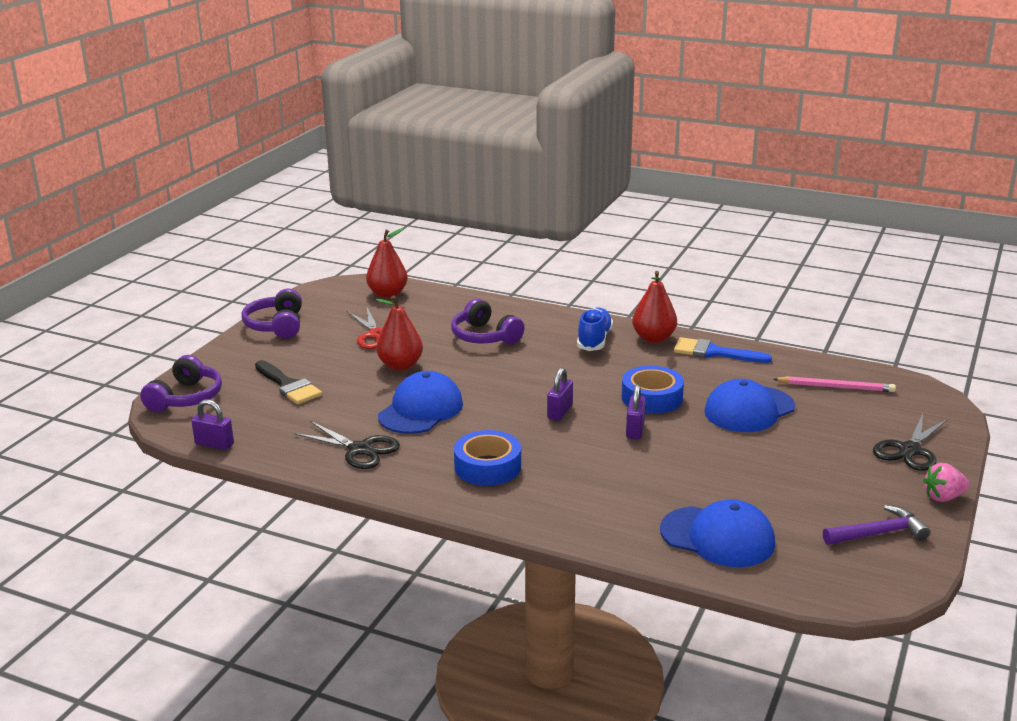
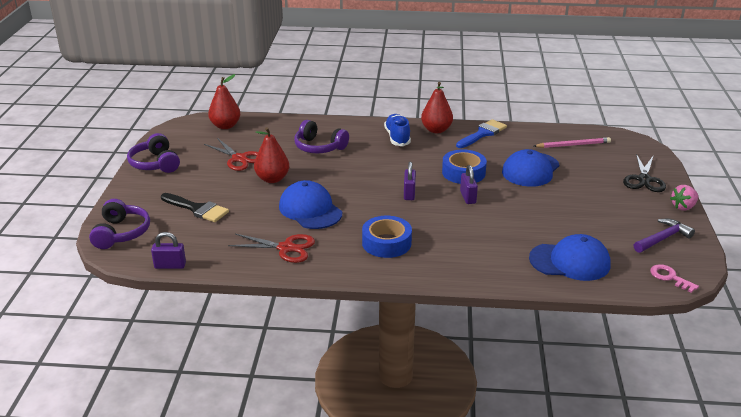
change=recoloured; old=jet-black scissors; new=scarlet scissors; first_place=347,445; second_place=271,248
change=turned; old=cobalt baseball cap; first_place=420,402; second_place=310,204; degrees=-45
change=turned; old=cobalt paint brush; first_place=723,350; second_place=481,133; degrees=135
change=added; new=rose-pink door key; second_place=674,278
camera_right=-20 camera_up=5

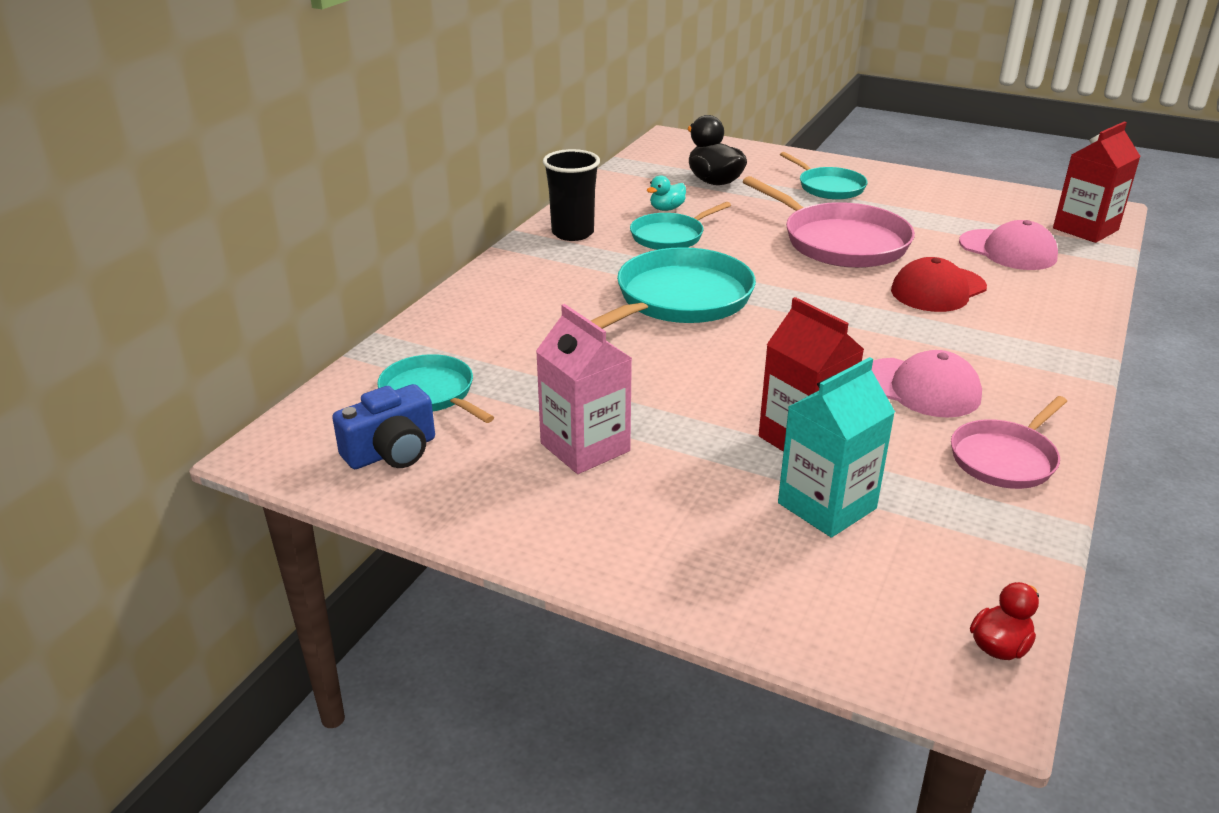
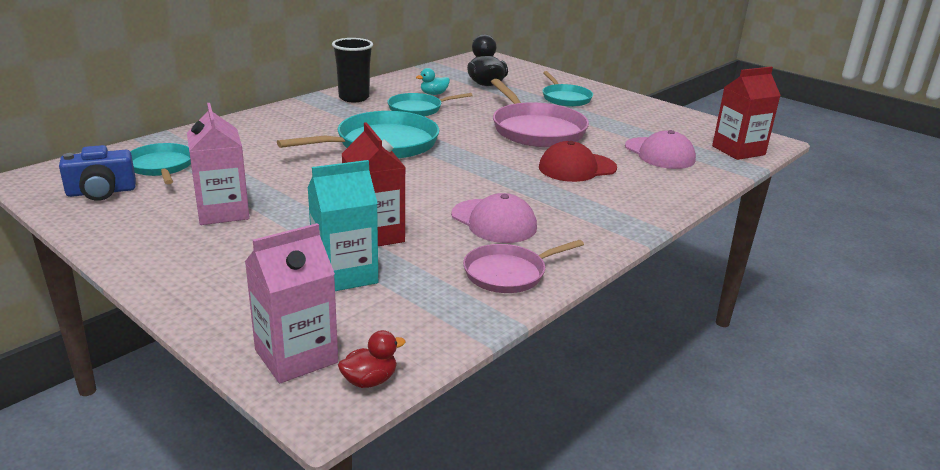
change=added; new=rose-pink juice carton; second_place=291,303
camera_right=15 camera_up=-5

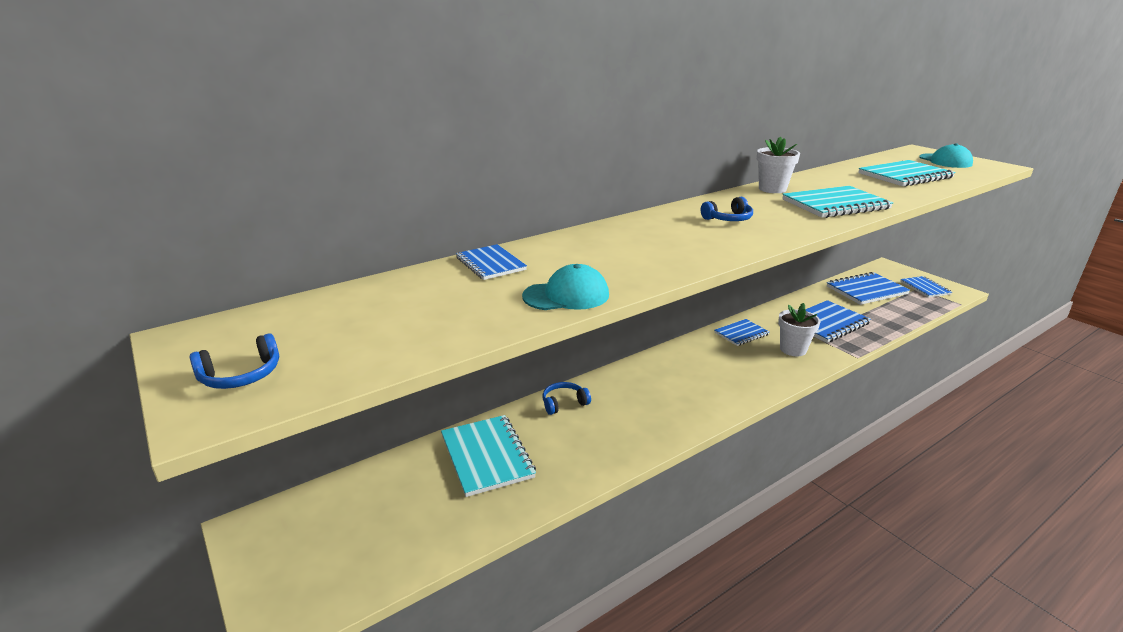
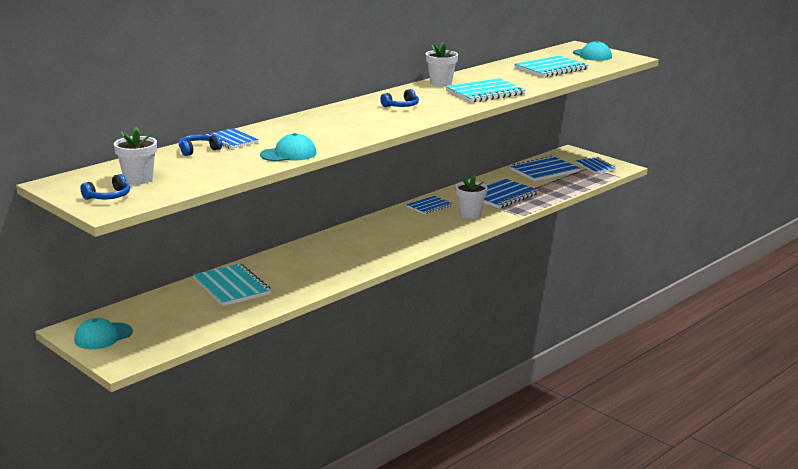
change=added; new=aqua baseball cap; second_place=103,333
change=added; new=pure white flower pot; second_place=135,155
change=moved; old=cobalt over-ear headphones; first_place=567,398; second_place=200,145
camera_right=-10 camera_up=-5

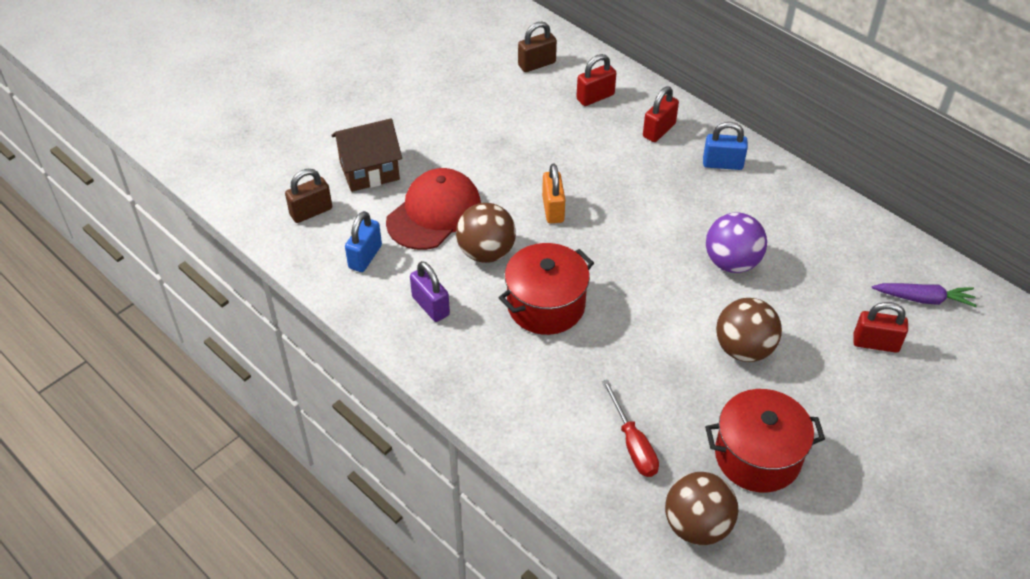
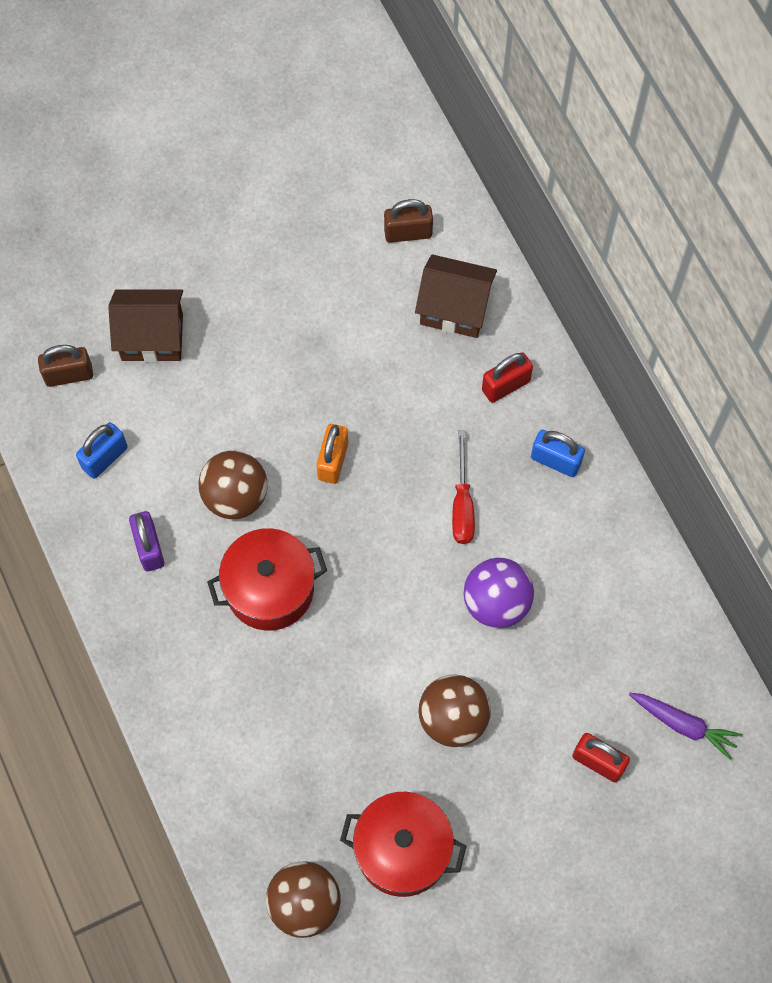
change=replaced; old=scarlet padlock; new=russet toy house; first_place=596,80; second_place=456,296
change=moved; old=scarlet hand screwdriver; first_place=630,428; second_place=463,487
change=removed; old=scarlet baseball cap; first_place=433,209
camera_right=20 camera_up=20

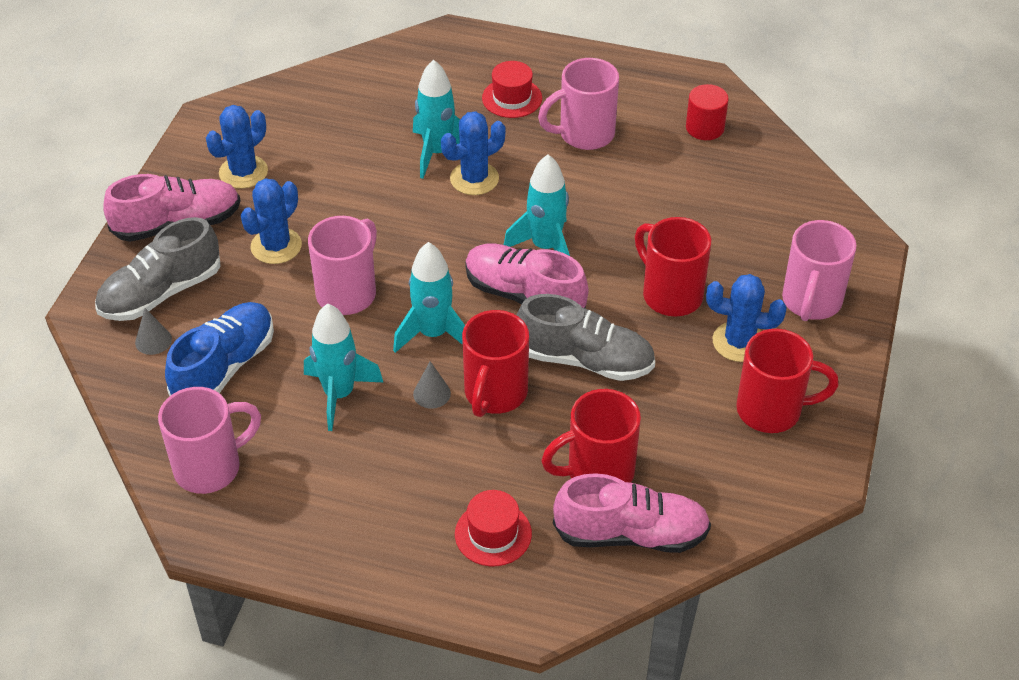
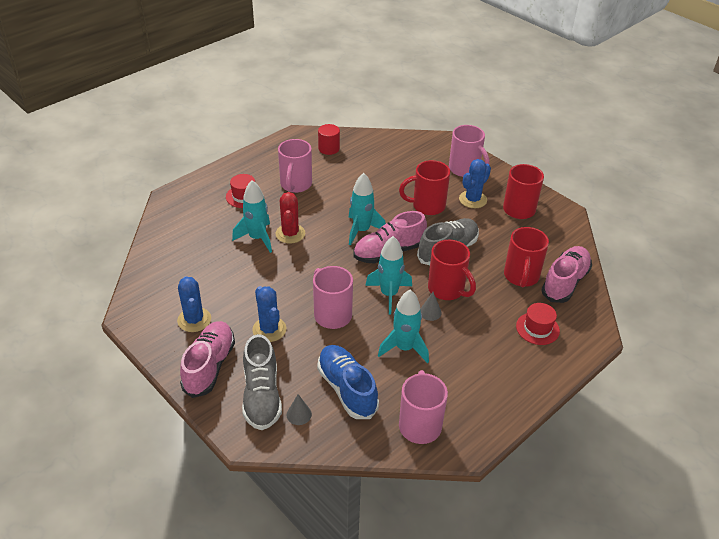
change=recoloured; old=cobalt prickly plant; new=scarlet prickly plant; first_place=473,153; second_place=290,218
camera_right=-60 camera_up=-5

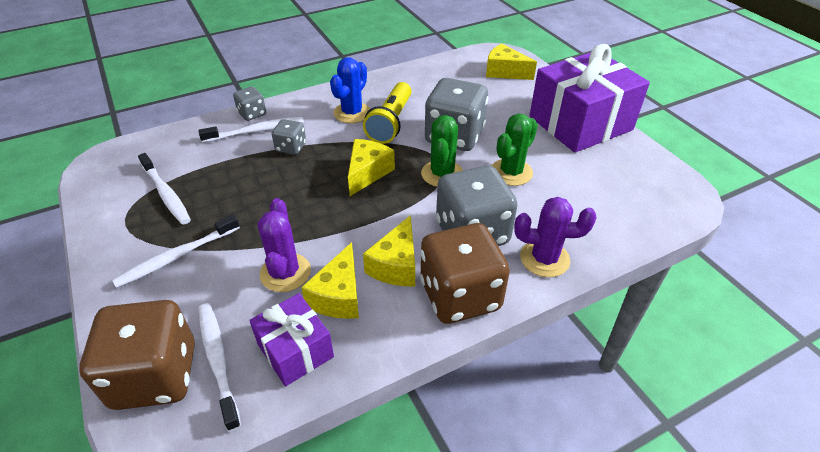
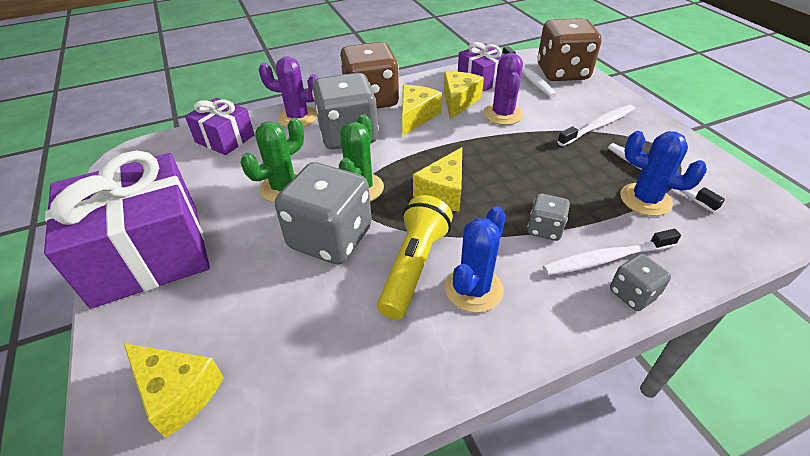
change=added; new=royal purple wrapped gift; second_place=220,126
change=added; new=cobalt prickly plant; second_place=663,173
camera_right=-175 camera_up=0

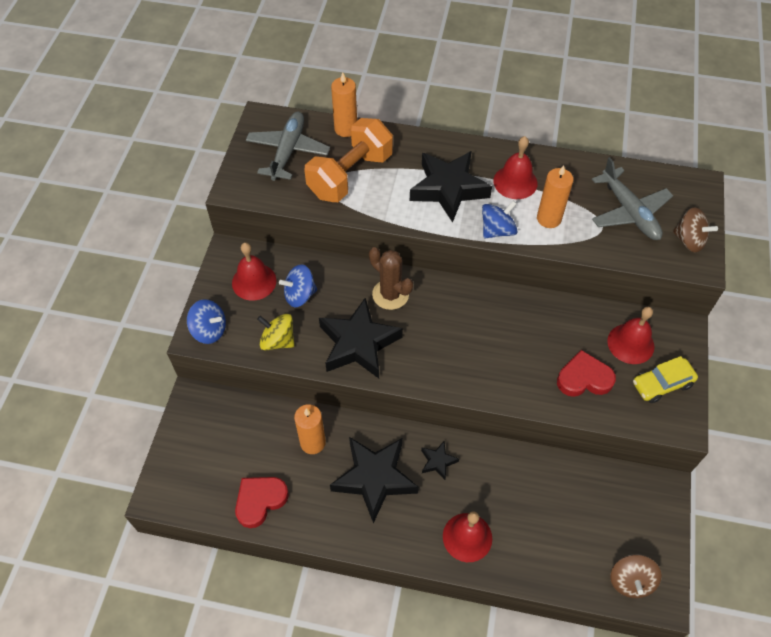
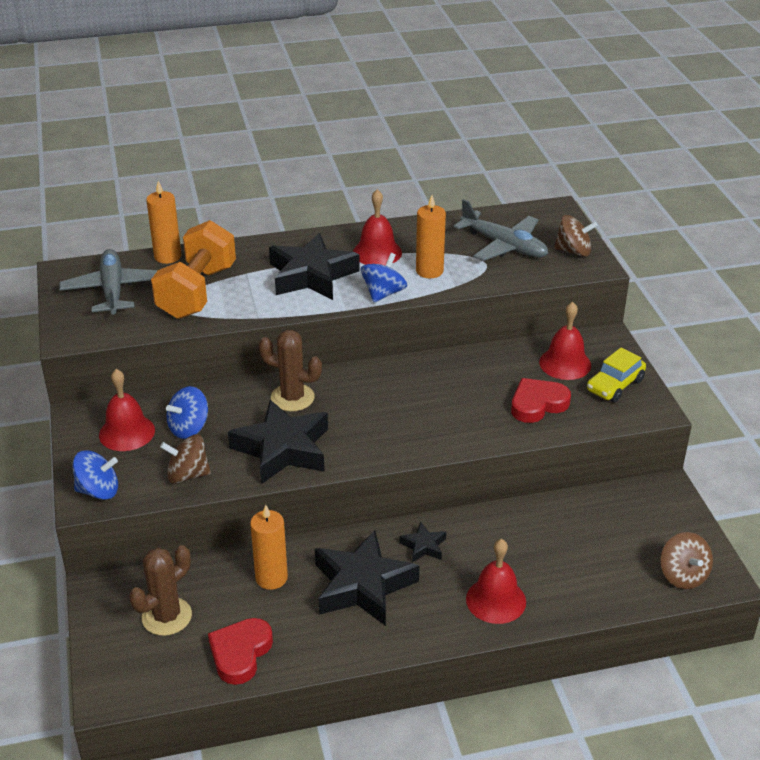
change=added; new=russet prickly plant; second_place=160,590
change=recoloured; old=golden whirligig; new=russet whirligig; first_place=276,332; second_place=185,459
camera_right=-25 camera_up=-20

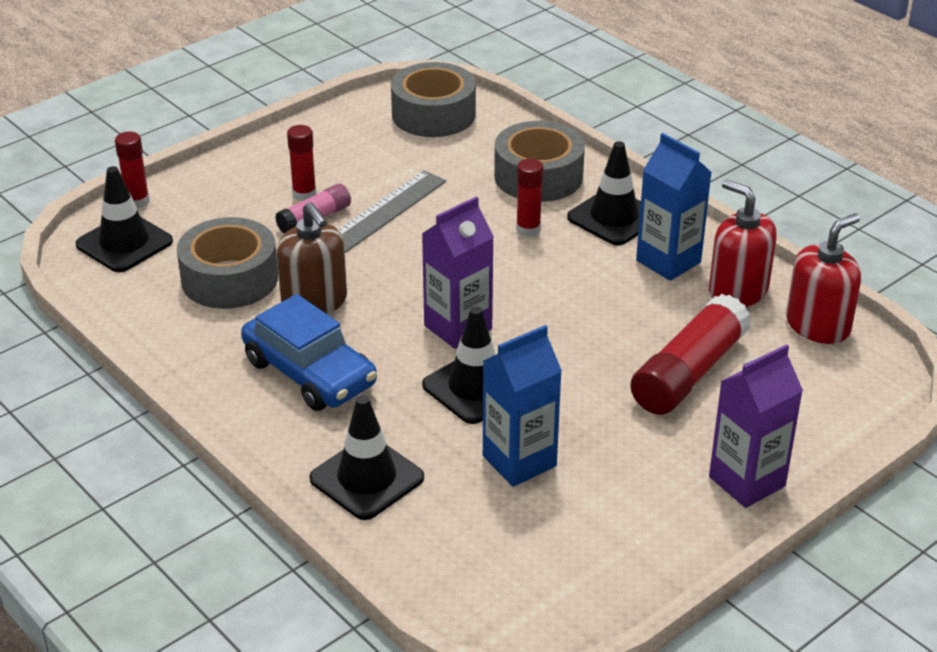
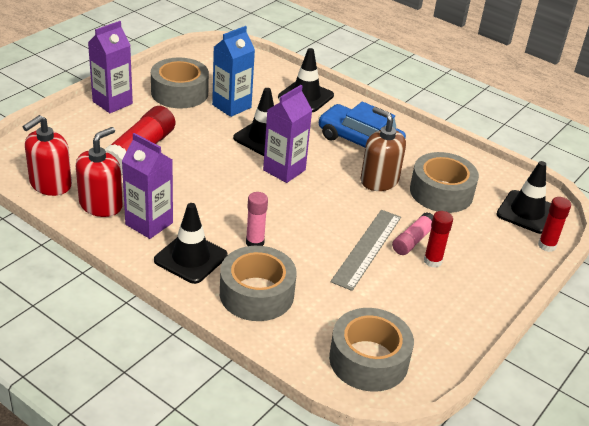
change=turned; old=scarlet pump bottle; first_place=743,243; second_place=99,172; degrees=-90
change=recoloured; old=cobalt juice carton; new=royal purple juice carton; first_place=674,207; second_place=147,186
change=added; new=grey roll of tape; second_place=180,83
change=recoloured; old=scarlet glue; new=rose-pink glue; first_place=529,198; second_place=257,219
camera_right=165 camera_up=0

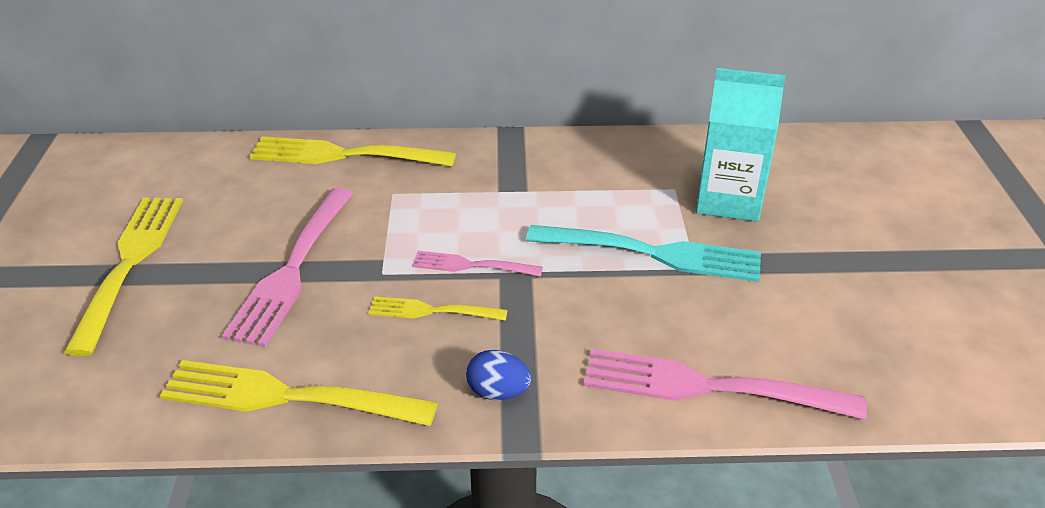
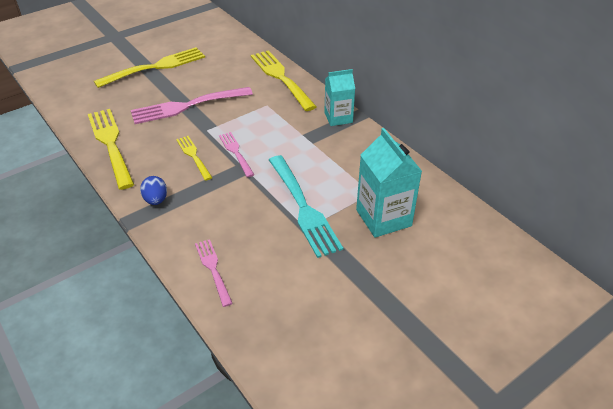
change=resized; old=rose-pink dinner fork; first_place=725,384; second_place=214,273; factor=0.55
change=added; new=aqua juice carton; second_place=339,97
camera_right=55 camera_up=5

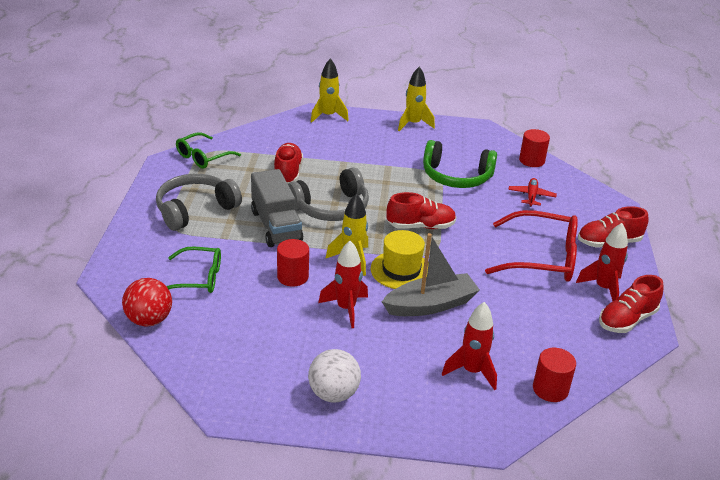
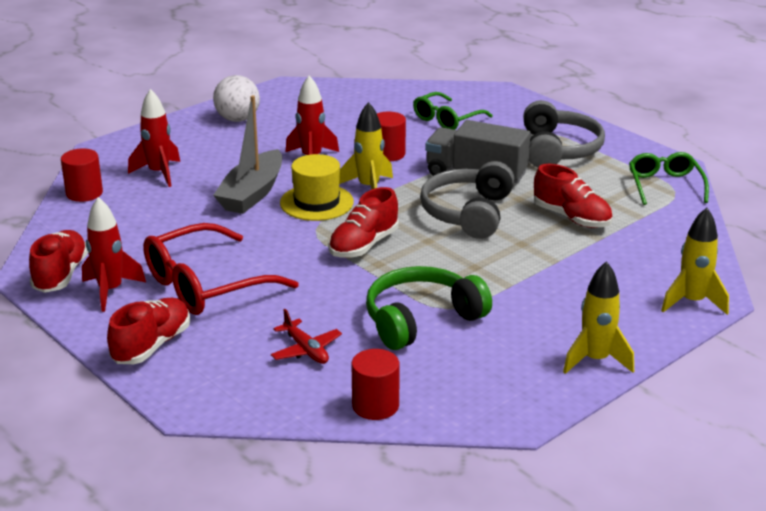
change=removed; old=scarlet ball; first_place=147,302
camera_right=135 camera_up=-5

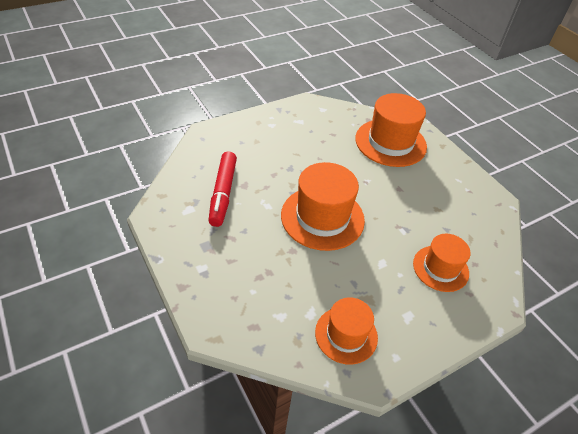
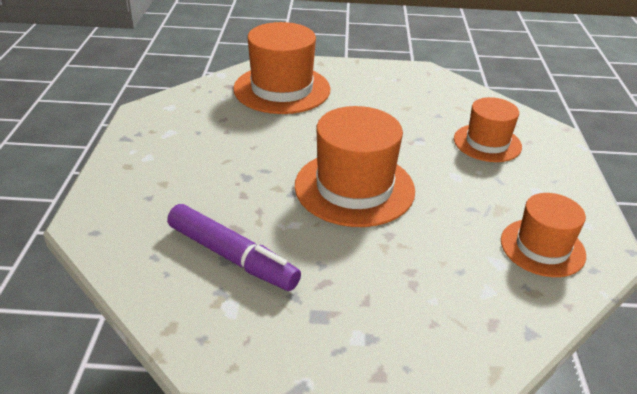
change=recoloured; old=scarlet felt pen; new=royal purple felt pen; first_place=222,189; second_place=234,247
camera_right=-55 camera_up=-10

